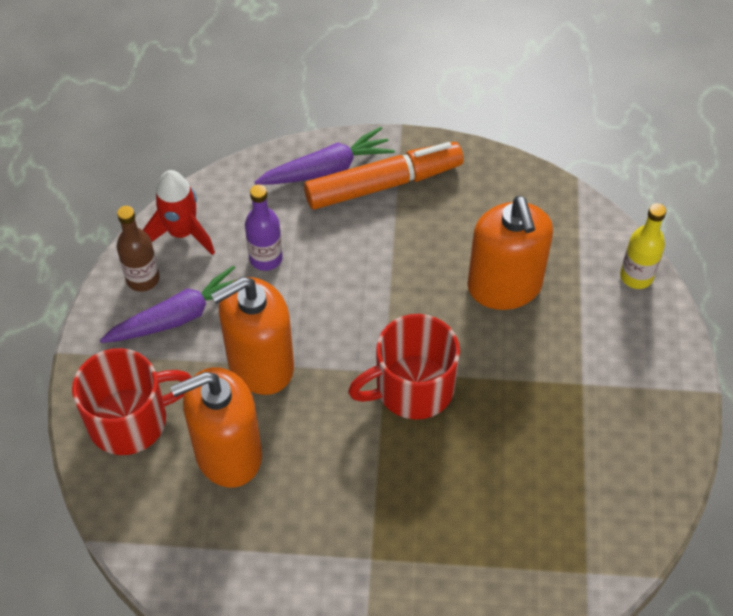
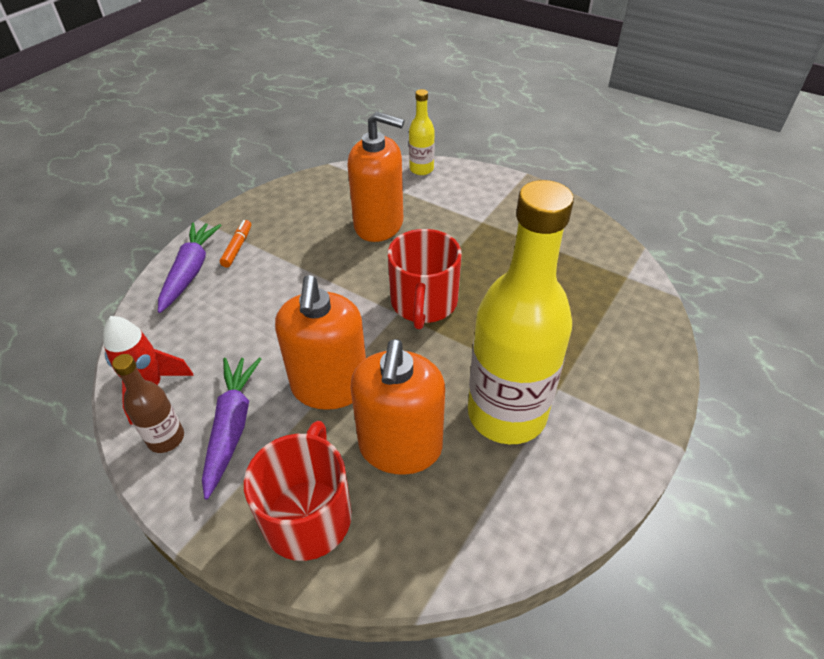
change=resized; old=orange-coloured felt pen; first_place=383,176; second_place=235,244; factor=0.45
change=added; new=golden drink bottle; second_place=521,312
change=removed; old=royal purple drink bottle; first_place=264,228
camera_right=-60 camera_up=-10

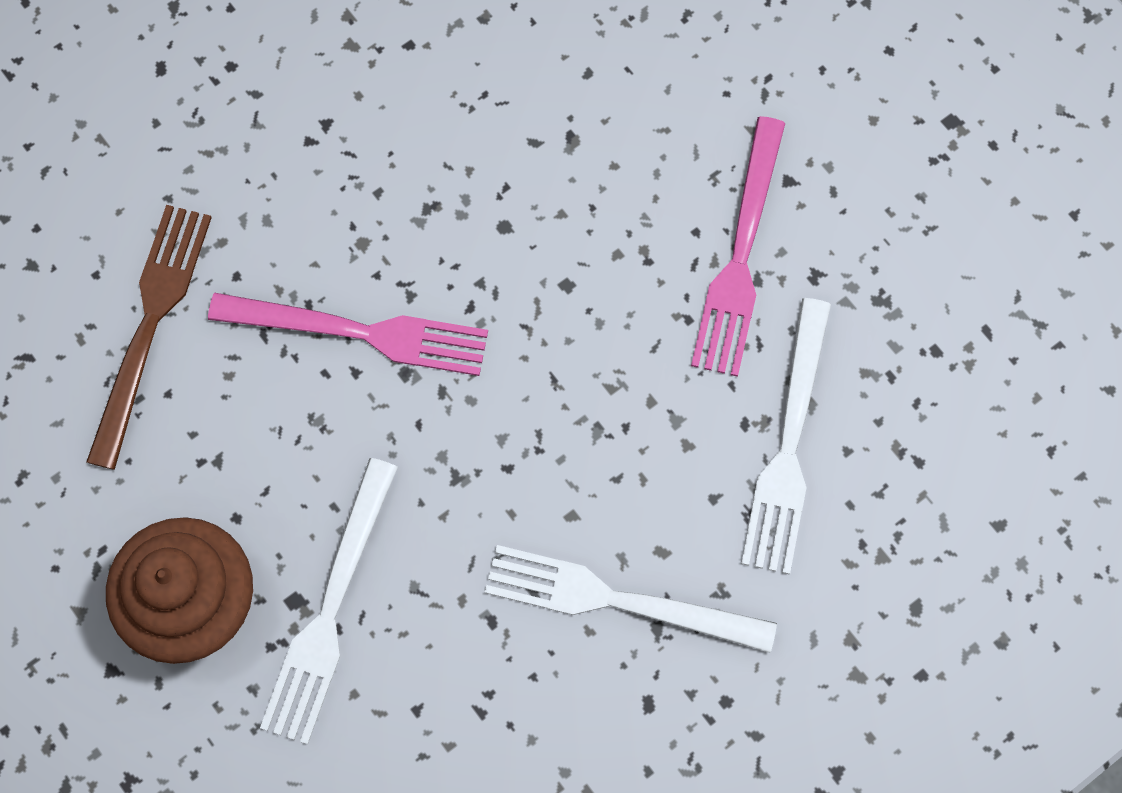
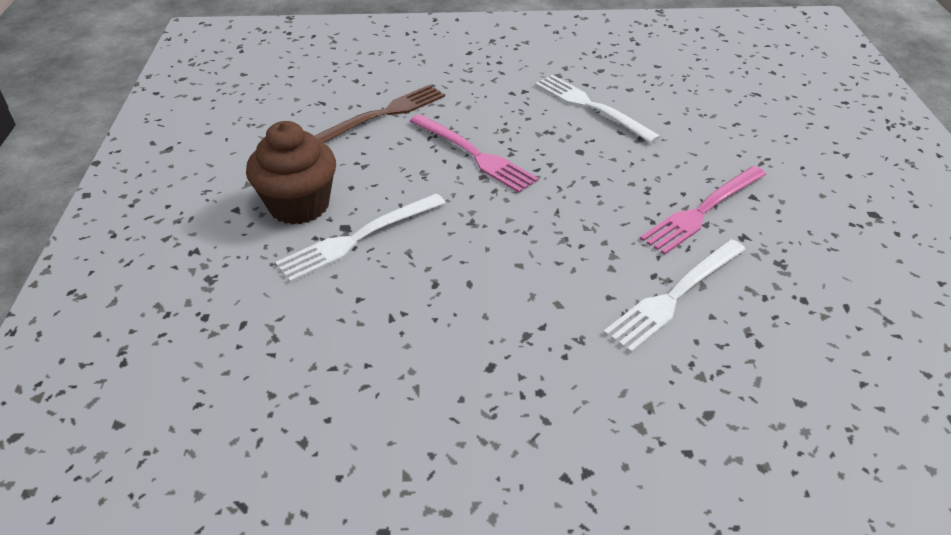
change=moved; old=pure white dinner fork; first_place=631,599; second_place=598,109
camera_right=35 camera_up=-30

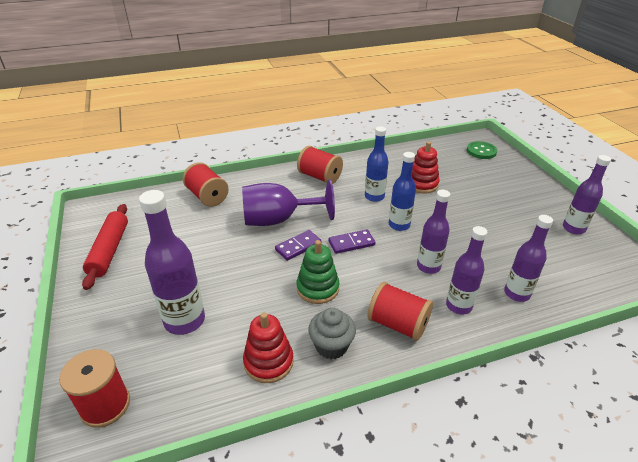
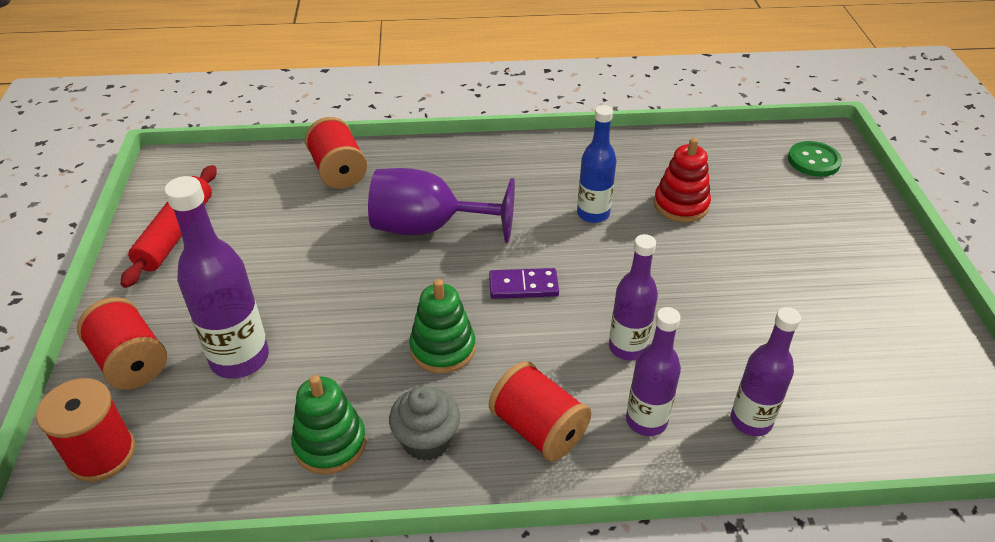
change=moved; old=scarlet bobbin; first_place=320,165; second_place=122,343
change=recoloured; old=scarlet ring stacker; new=green ring stacker; first_place=268,347; second_place=328,425
change=removed; old=royal purple domino piece; first_place=298,245
change=removed; old=cobalt drink bottle; first_place=402,191
change=removed; old=royal purple drink bottle; first_place=587,194
camera_right=15 camera_up=5

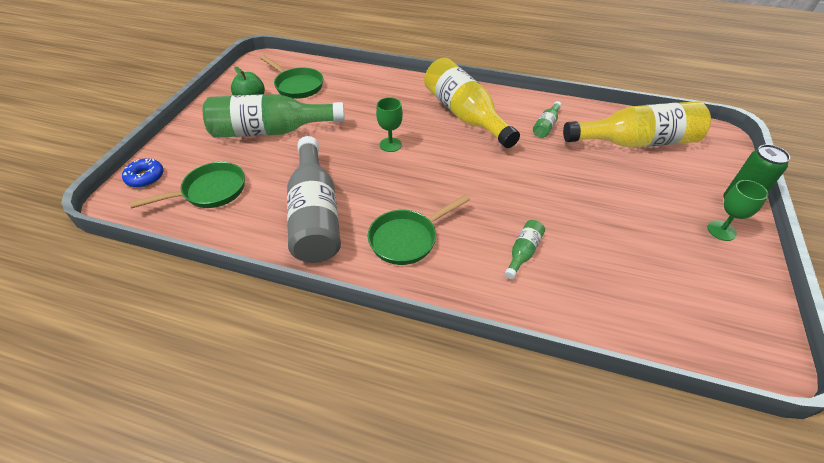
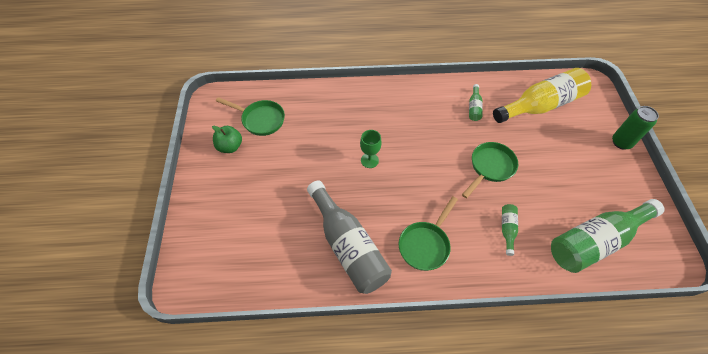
change=moved; old=green frying pan; first_place=187,185; second_place=490,170
change=moved; old=green drink bottle; first_place=274,116; second_place=608,236
change=removed; old=cobalt doughnut; first_place=143,173
change=removed; old=golden drink bottle; first_place=472,103
change=removed; old=green chalice; first_place=738,210
camera_right=-20 camera_up=10

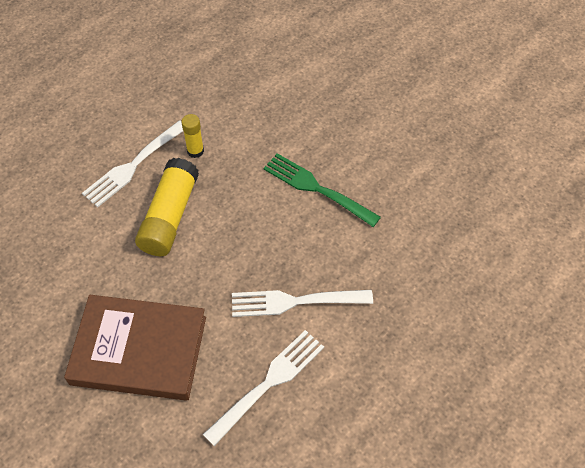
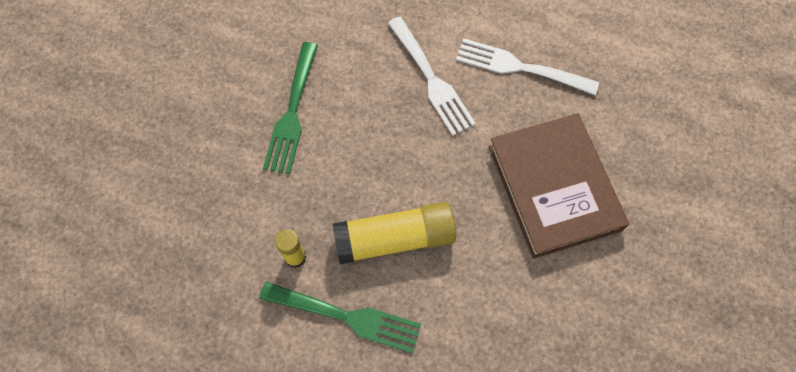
change=recoloured; old=pure white dinner fork; new=green dinner fork; first_place=132,163; second_place=340,317
camera_right=-115 camera_up=10

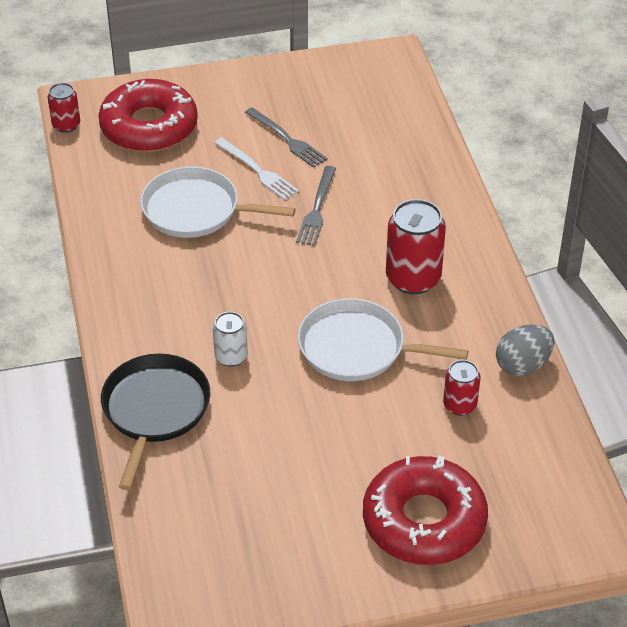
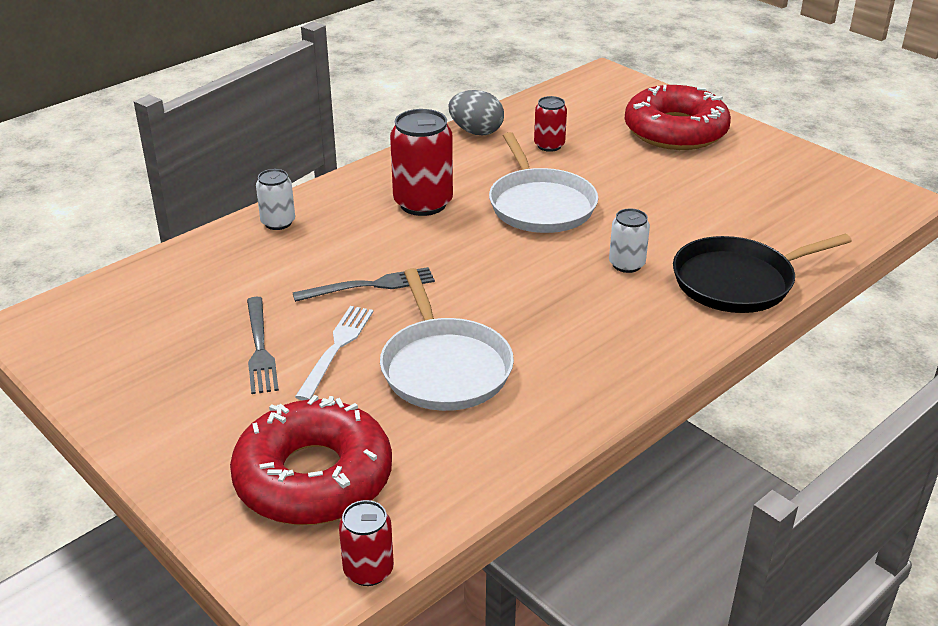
change=turned; old=grey dinner fork; first_place=286,138; second_place=263,345; degrees=150
change=added; new=pure white soda can; second_place=275,199
camera_right=-120 camera_up=-10

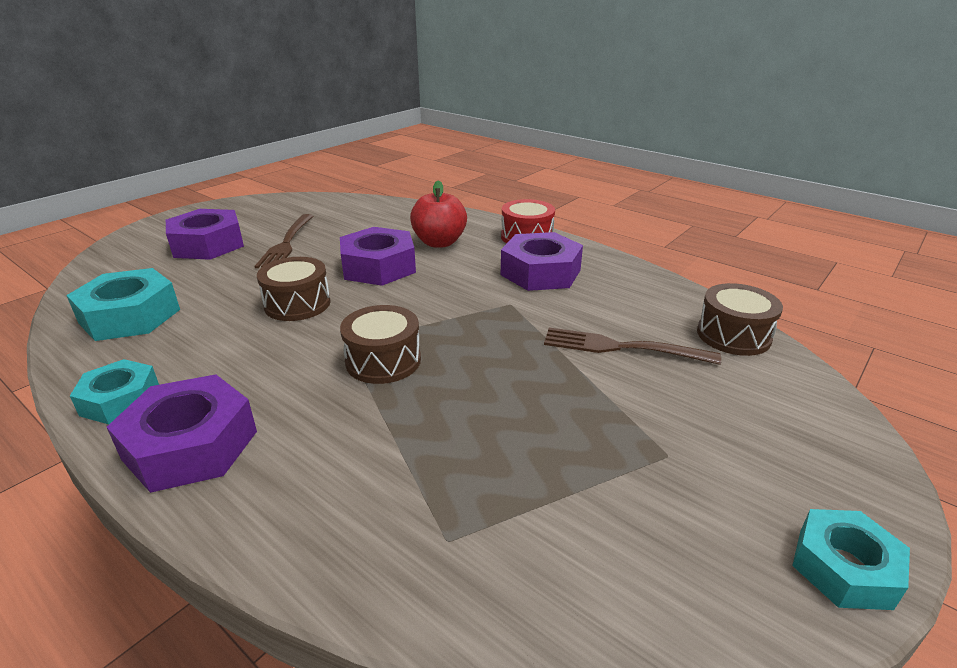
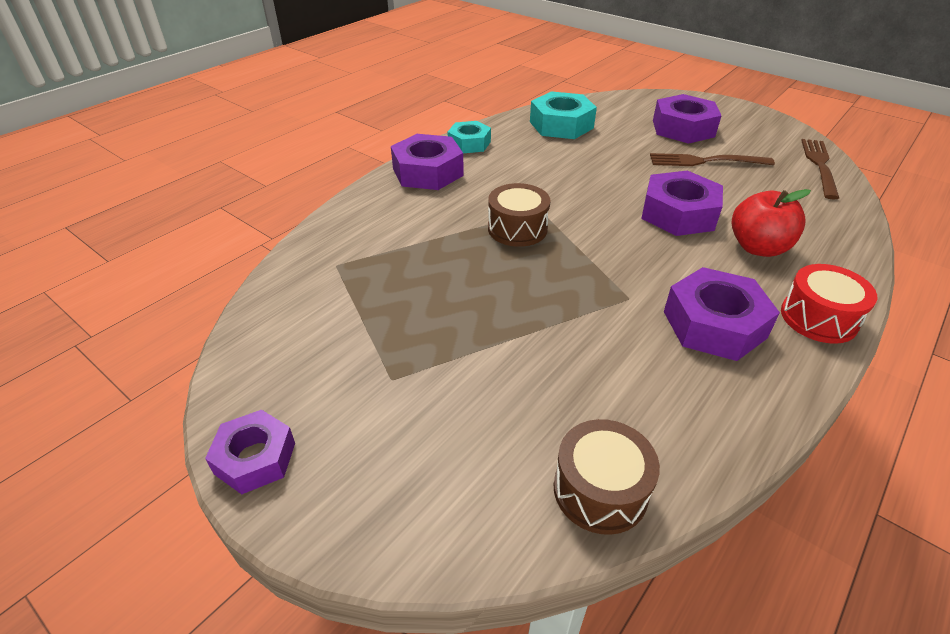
change=recoloured; old=aqua hex nut; new=royal purple hex nut; first_place=851,559; second_place=250,452
change=moved; old=russet dinner fork; first_place=632,346; second_place=820,169
change=removed; old=russet snare drum; first_place=294,289
camera_right=90 camera_up=10

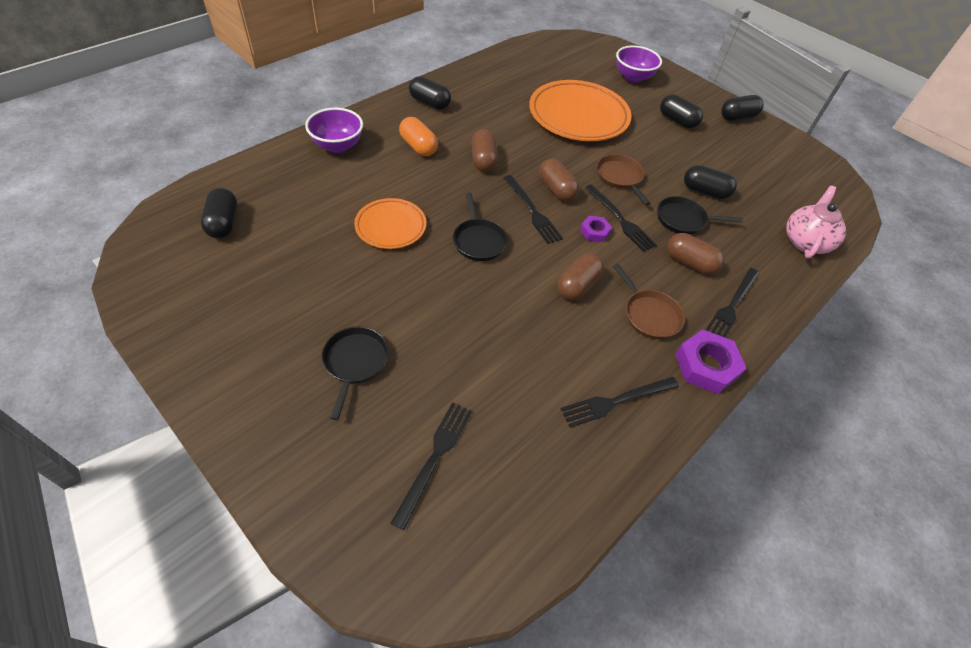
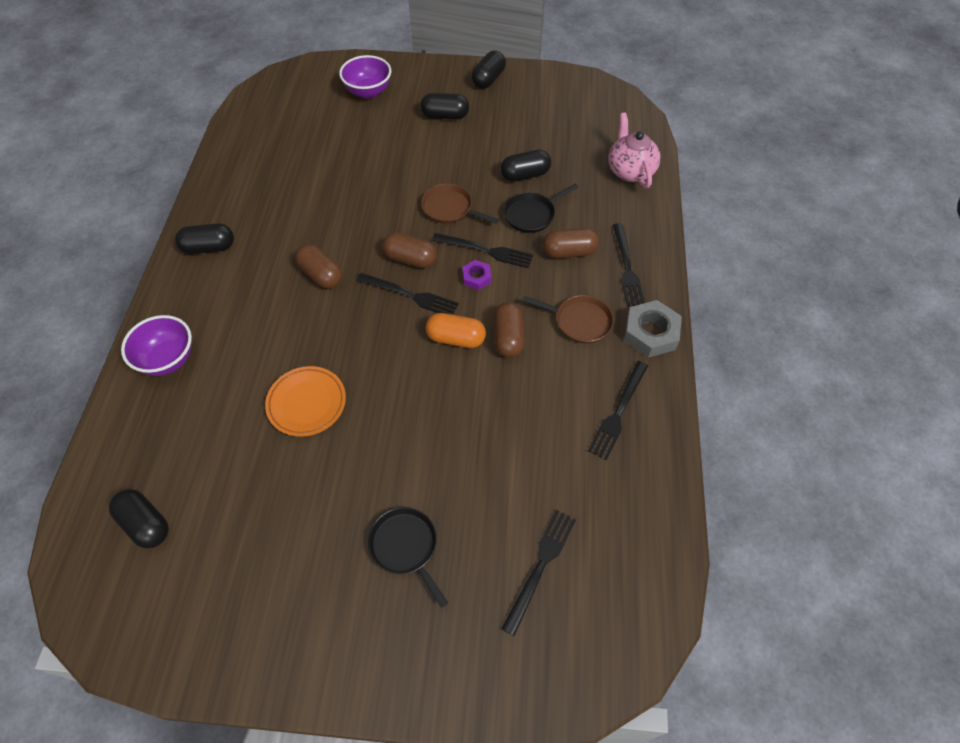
change=moved; old=orange-coloured pill shape; first_place=418,136; second_place=456,330
change=turned; old=jet-black dinner fork; first_place=431,466; second_place=538,573; degrees=45
change=recoloured; old=royal purple hex nut; new=grey hex nut; first_place=711,361; second_place=653,329
change=removed; old=jet-black frying pan; first_place=480,226
change=removed; old=orange-coloured plate; first_place=580,110
camera_right=-35 camera_up=5

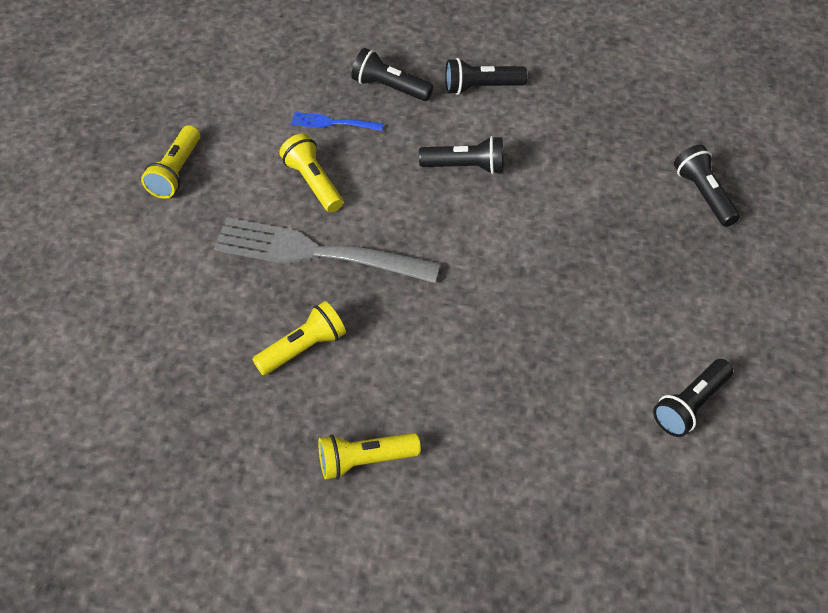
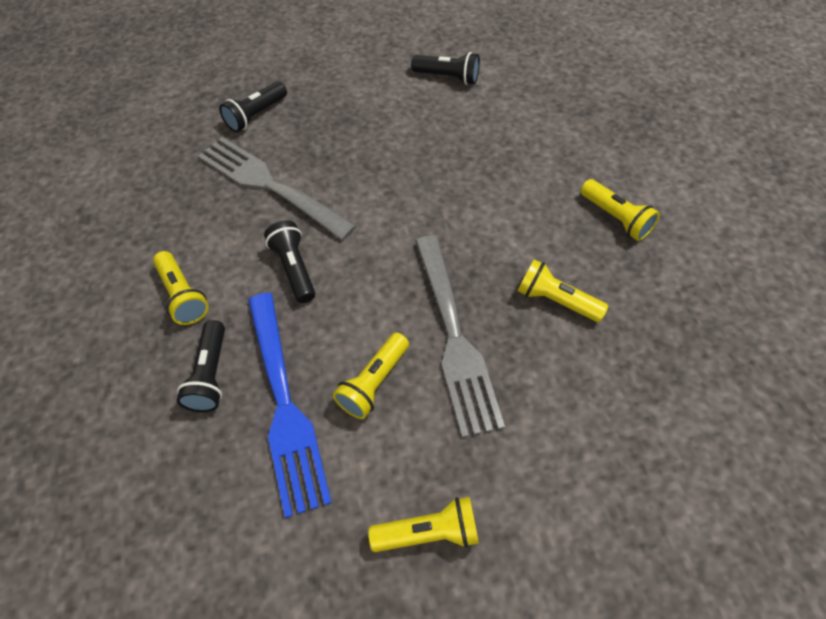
change=recoloured; old=jet-black torch; new=golden torch; first_place=486,76; second_place=181,288
change=added; new=grey dinner fork; second_place=277,188
change=resized; old=cobalt dinner fork; first_place=337,121; second_place=290,405; factor=2.28
camera_right=-115 camera_up=5

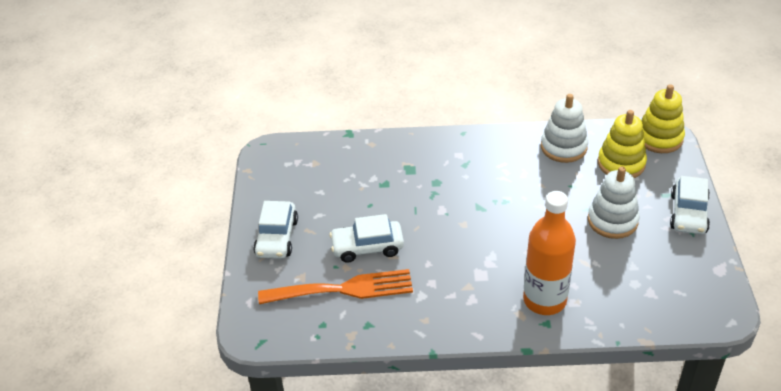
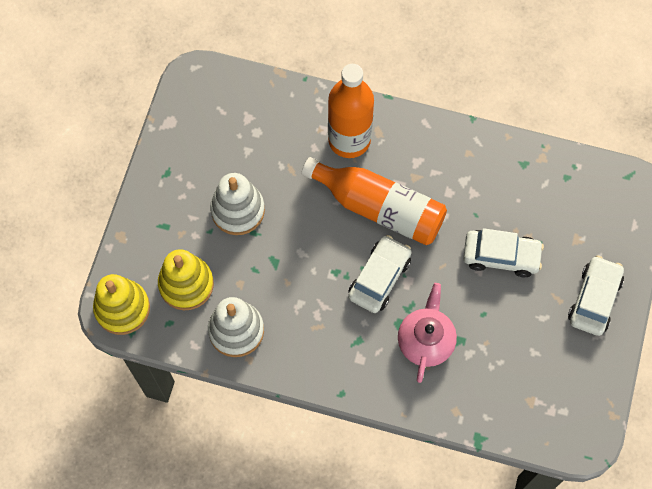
change=added; new=orange-coloured drink bottle; second_place=374,201
change=moved; old=pure white car; first_place=690,205; second_place=380,274
change=added; new=rose-pink tea pot; second_place=427,333
change=removed; old=orange-coloured dinner fork; first_place=335,286
camera_right=-165 camera_up=25

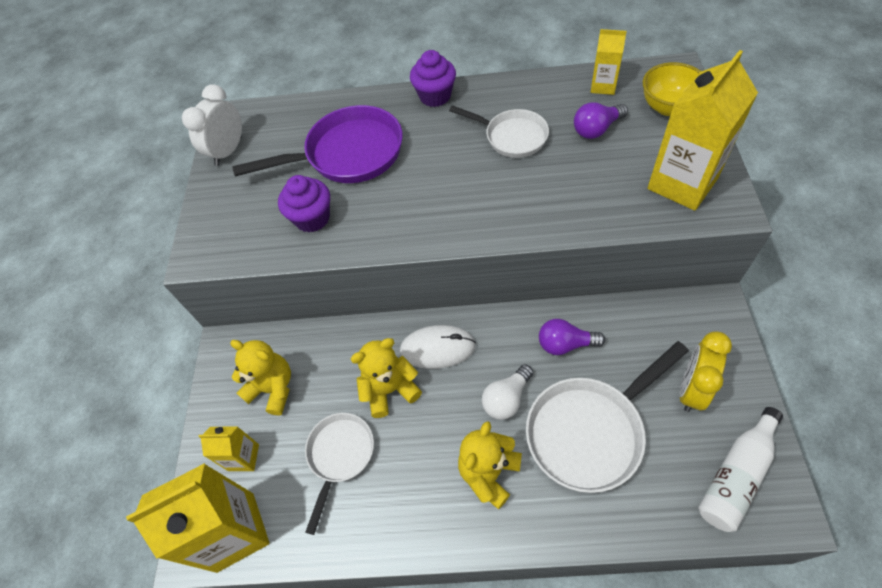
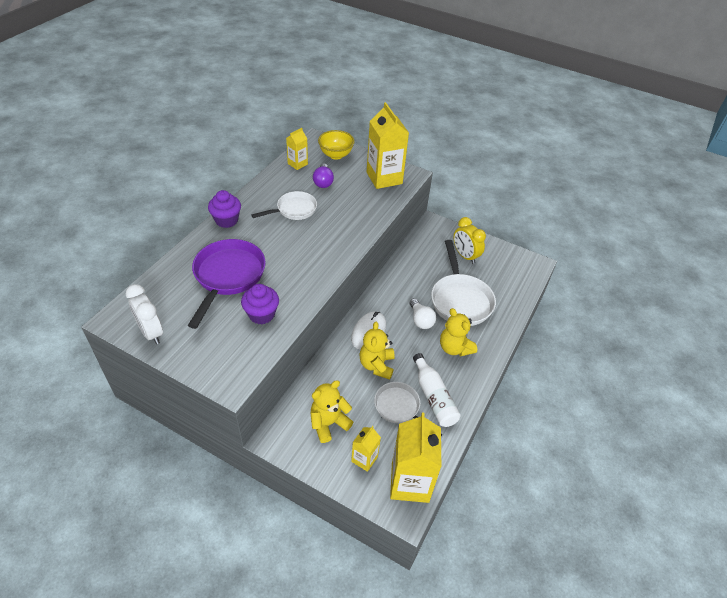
change=moved; old=pure white drink bottle; first_place=740,469; second_place=437,390
change=removed; old=royal purple light bulb; first_place=572,337
camera_right=-70 camera_up=-10

